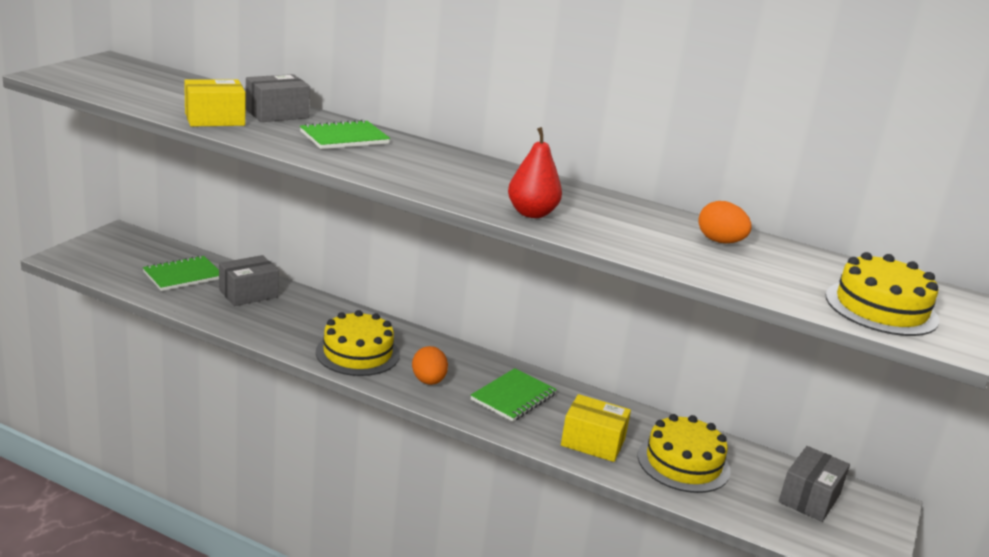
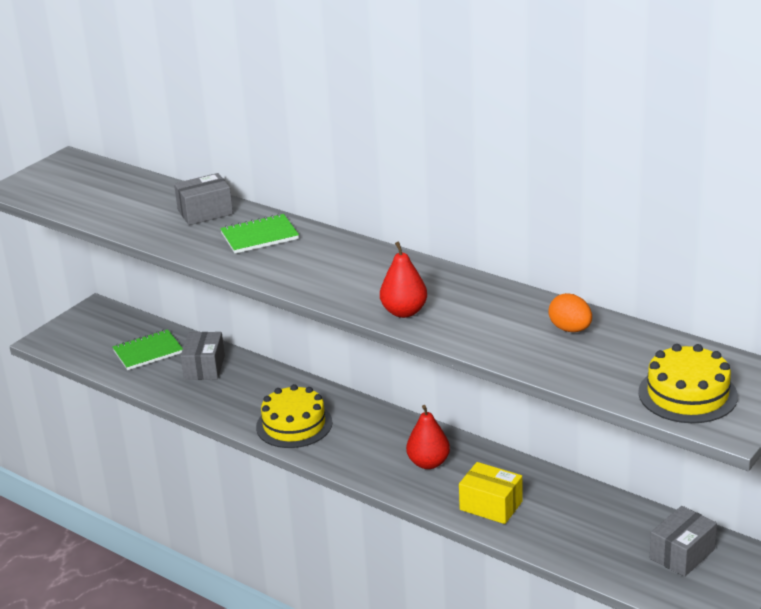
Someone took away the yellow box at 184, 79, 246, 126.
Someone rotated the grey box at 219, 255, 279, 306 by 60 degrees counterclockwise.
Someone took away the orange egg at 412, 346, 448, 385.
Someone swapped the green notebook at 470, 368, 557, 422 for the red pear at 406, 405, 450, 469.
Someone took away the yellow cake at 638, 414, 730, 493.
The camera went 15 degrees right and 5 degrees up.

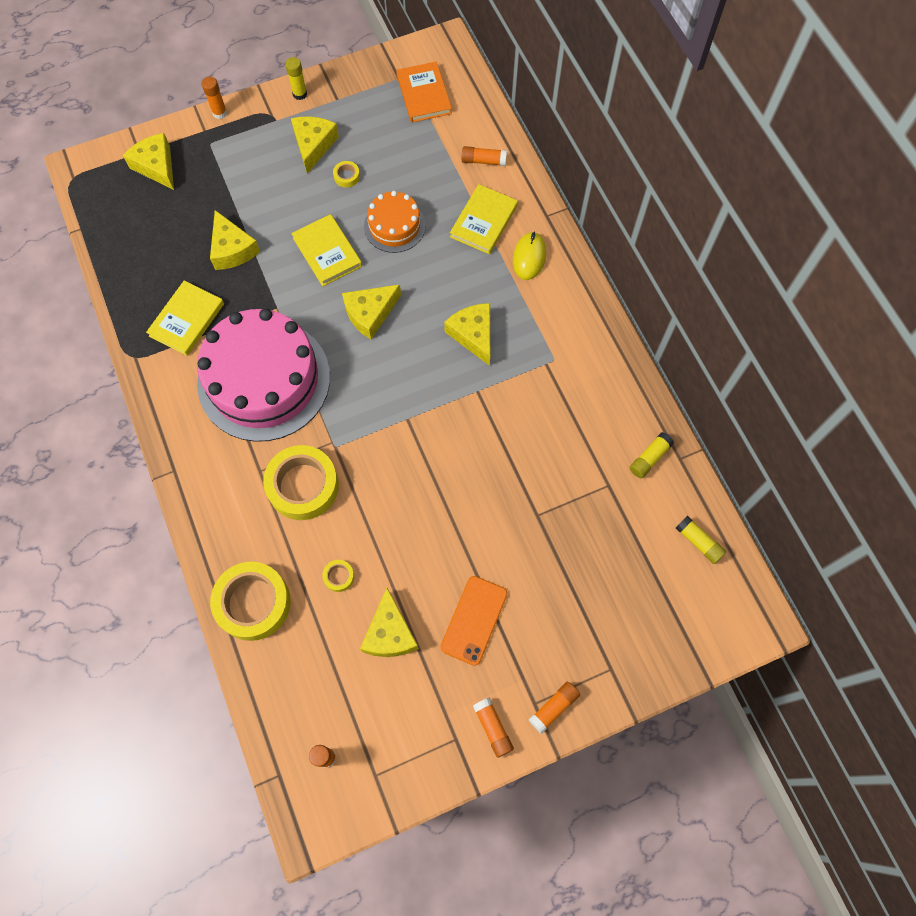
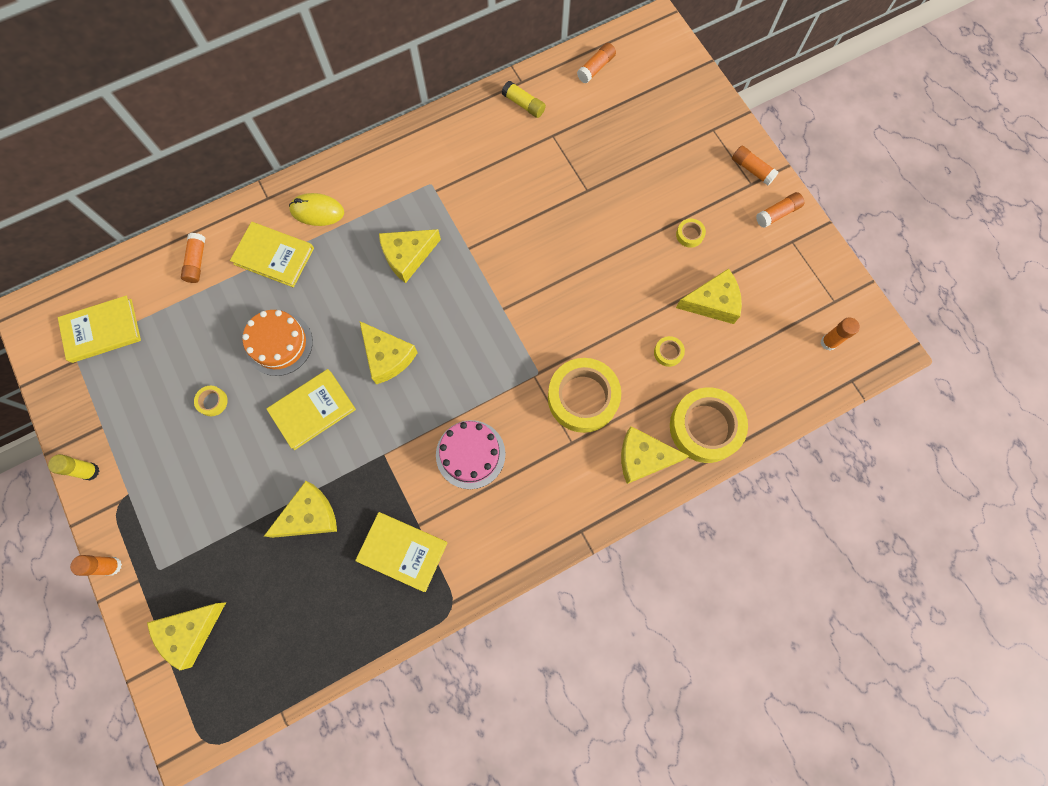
Someone repainted the orange book at 396, 62, 452, 123, which became the yellow book at 58, 296, 141, 363.
Someone carried the yellow cheese from 291, 116, 339, 174 to 621, 426, 689, 484.
Someone scaled the pink cake at 197, 308, 330, 442 by 0.50.
Someone repainted the yellow glue stick at 676, 516, 726, 564, which became the orange glue stick at 577, 43, 616, 84.
Someone swapped the orange phone at 440, 576, 508, 666 for the yellow tape at 676, 219, 706, 248.
The camera went 95 degrees left and 5 degrees up.

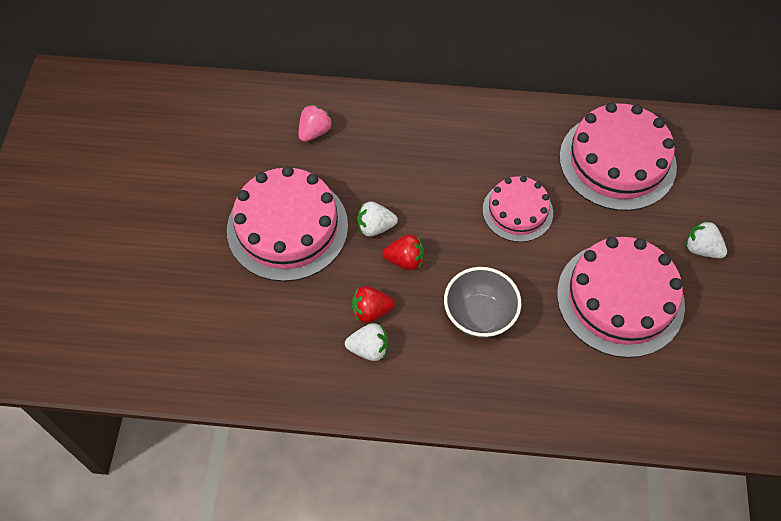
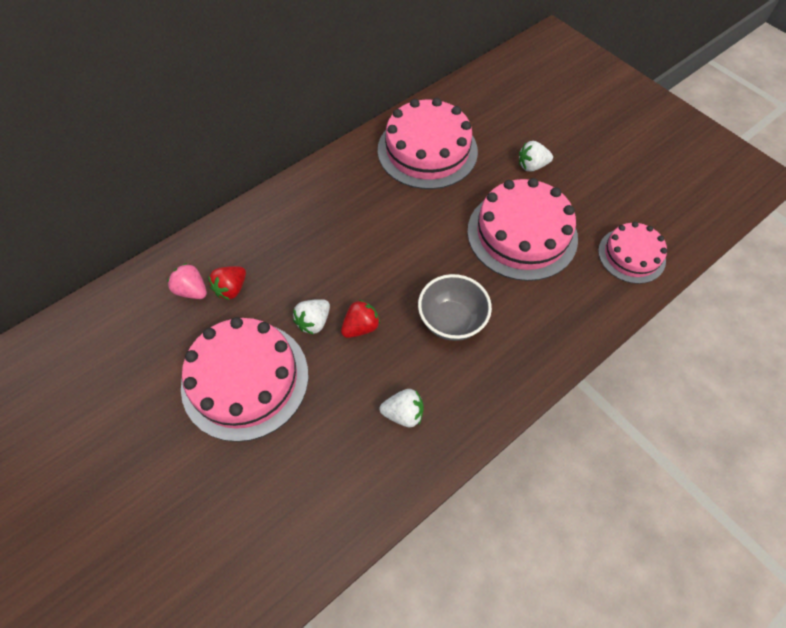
Someone rotated the pink strawberry at 299, 104, 333, 142 by 45 degrees counterclockwise.
Someone carried the pink cake from 483, 176, 553, 242 to 598, 222, 667, 284.
Someone carried the red strawberry from 352, 286, 395, 323 to 208, 266, 246, 300.
Someone rotated the white strawberry at 345, 323, 388, 361 by 45 degrees clockwise.
The camera went 45 degrees left and 0 degrees up.

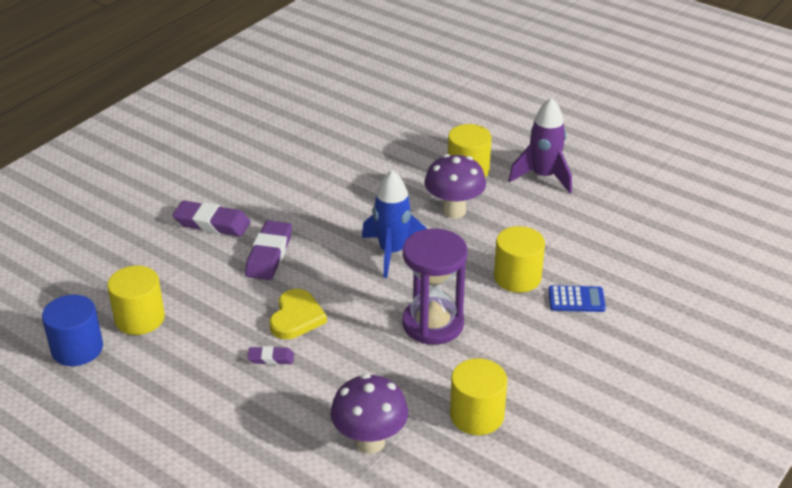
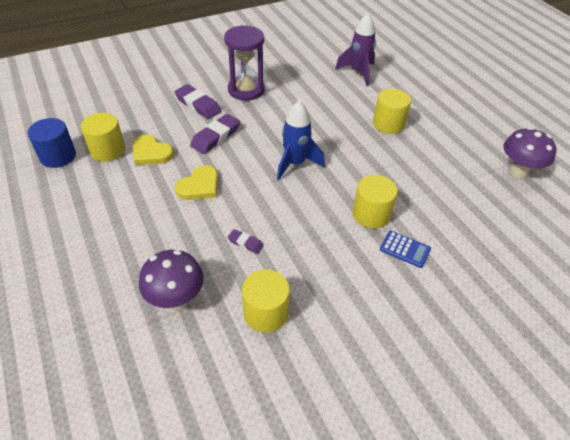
Someone carried the purple rocket from 508, 97, 572, 193 to 335, 13, 376, 86.
Someone carried the purple mushroom from 424, 154, 486, 218 to 504, 127, 556, 179.
Someone carried the purple hourglass from 402, 229, 468, 345 to 224, 25, 265, 101.
Someone carried the purple eraser from 247, 346, 294, 365 to 228, 229, 264, 254.
Someone put down the yellow heart at 132, 135, 174, 165.
The camera went 25 degrees right and 10 degrees up.

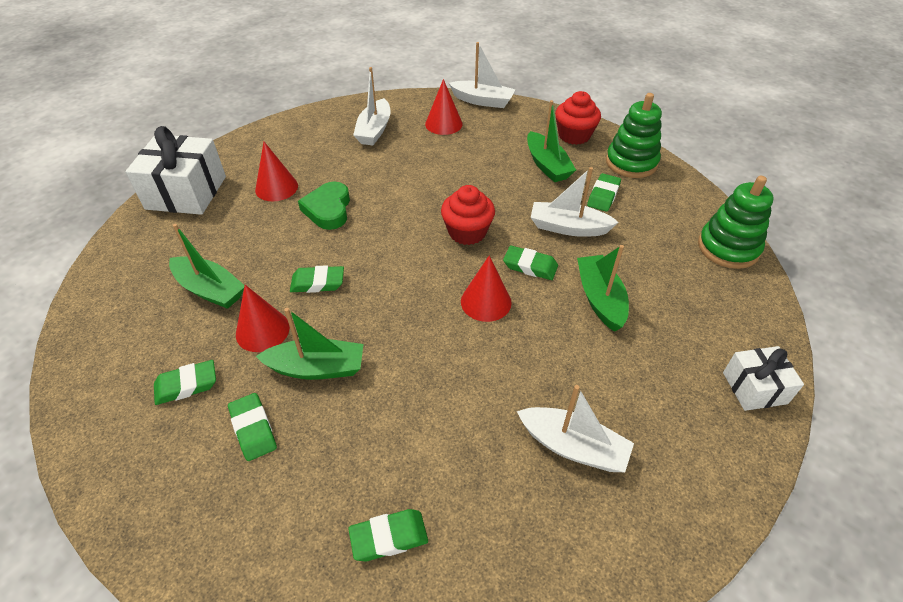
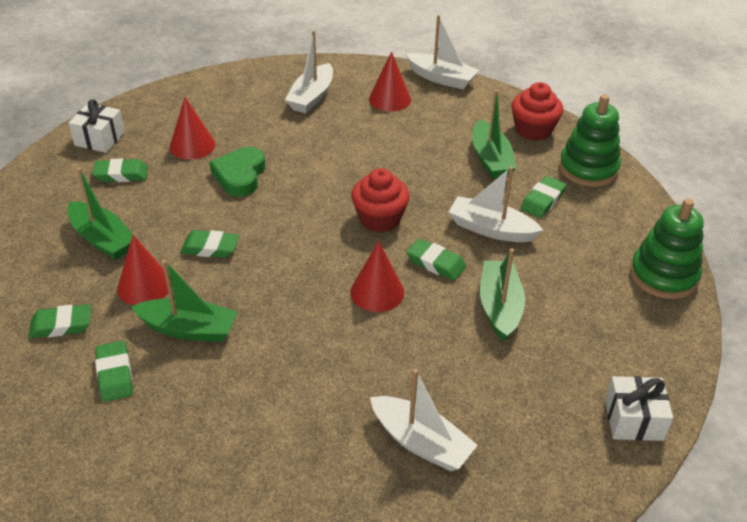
Someone scaled the white gift at 126, 126, 226, 215 by 0.57.
Someone carried the green eraser from 348, 509, 428, 561 to 93, 158, 148, 182.
The camera went 10 degrees right and 5 degrees down.

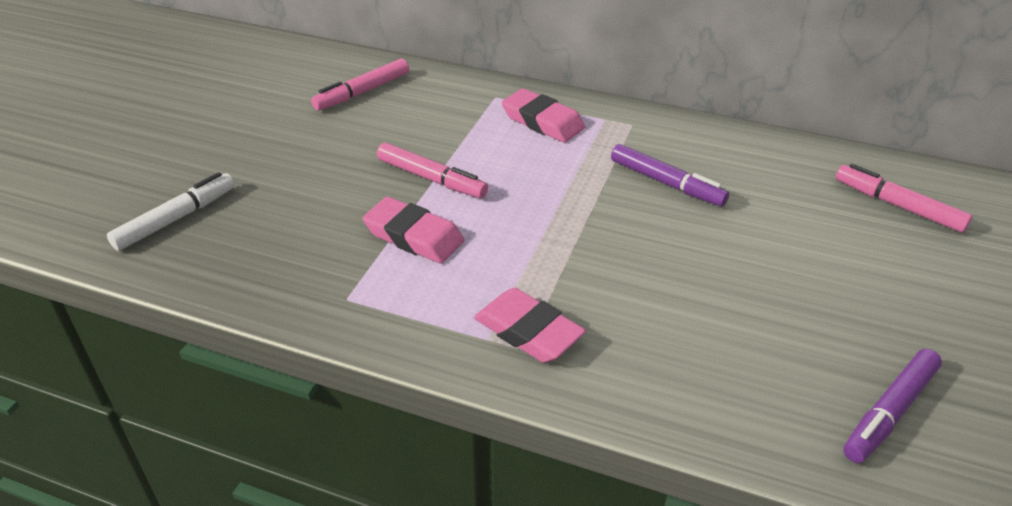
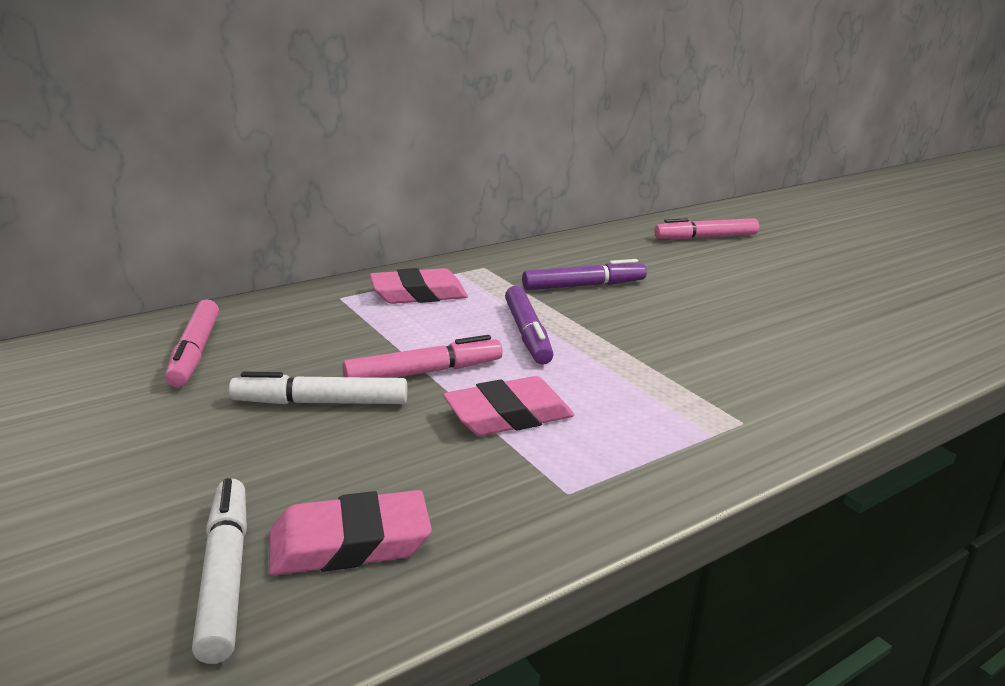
Someone carried the pink eraser from 474, 288, 586, 363 to 269, 490, 432, 576.
Someone carried the purple marker from 843, 349, 942, 463 to 505, 286, 553, 365.
Someone put down the white marker at 229, 372, 407, 404.
The camera went 55 degrees left and 15 degrees down.

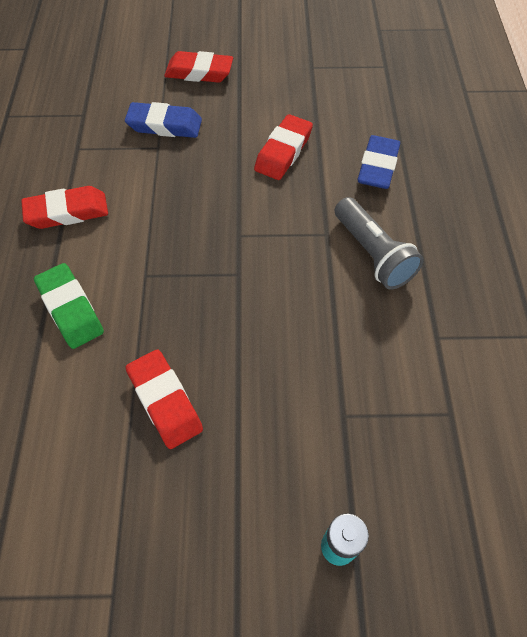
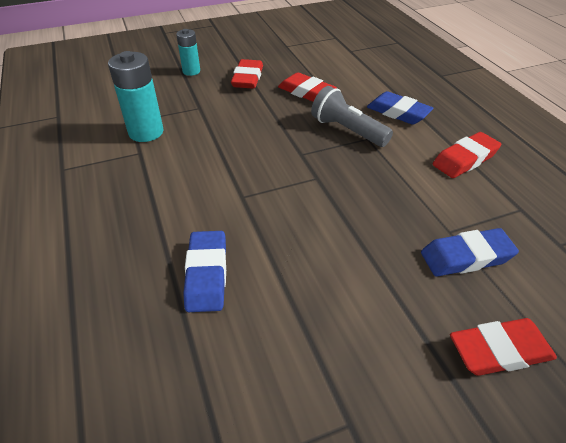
Someone carried the red eraser from 254, 114, 313, 180 to 231, 59, 263, 89.
Someone carried the grey flashlight from 335, 197, 424, 290 to 311, 86, 393, 147.
Someone repainted the green eraser at 34, 263, 104, 349, which became the blue eraser at 367, 91, 434, 125.
Someone put down the turquoise battery at 108, 51, 164, 142.
The camera went 160 degrees right and 15 degrees down.

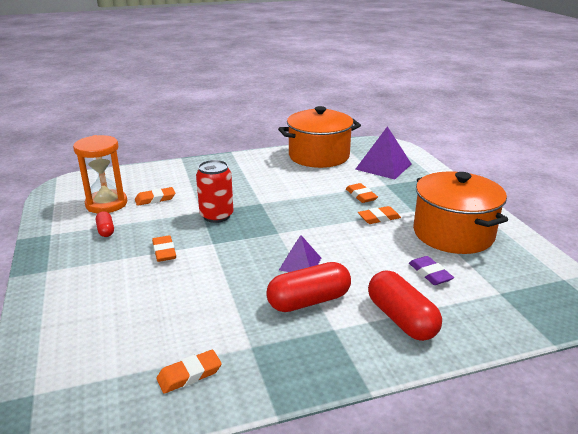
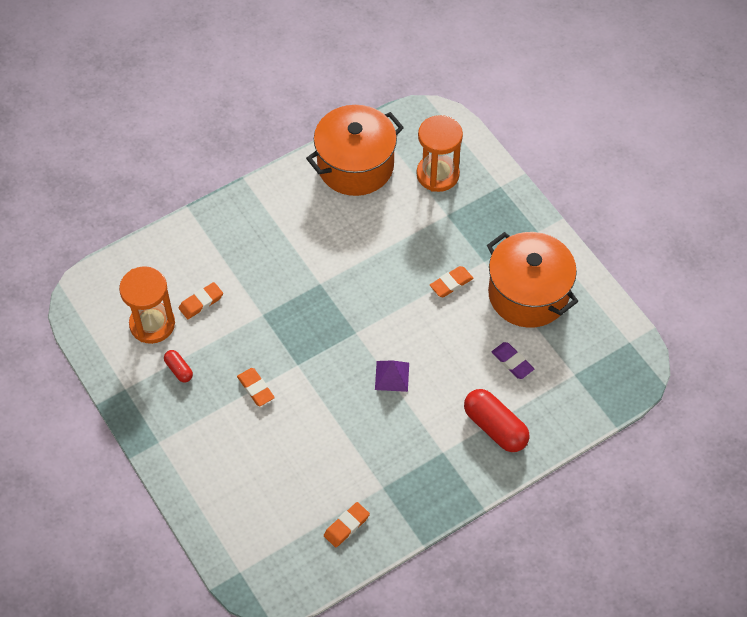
Someone swapped the purple pyramid at 355, 126, 412, 179 for the orange hourglass at 416, 115, 463, 192.
Someone took away the red can at 196, 160, 234, 223.
Someone took away the orange eraser at 346, 183, 378, 203.
Someone took away the red capsule at 266, 262, 351, 312.
The camera went 15 degrees left and 30 degrees up.

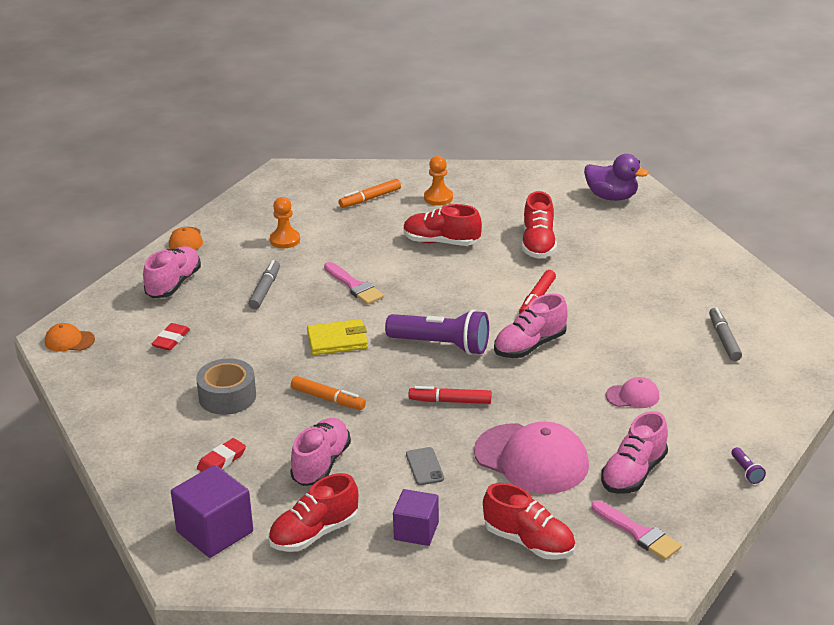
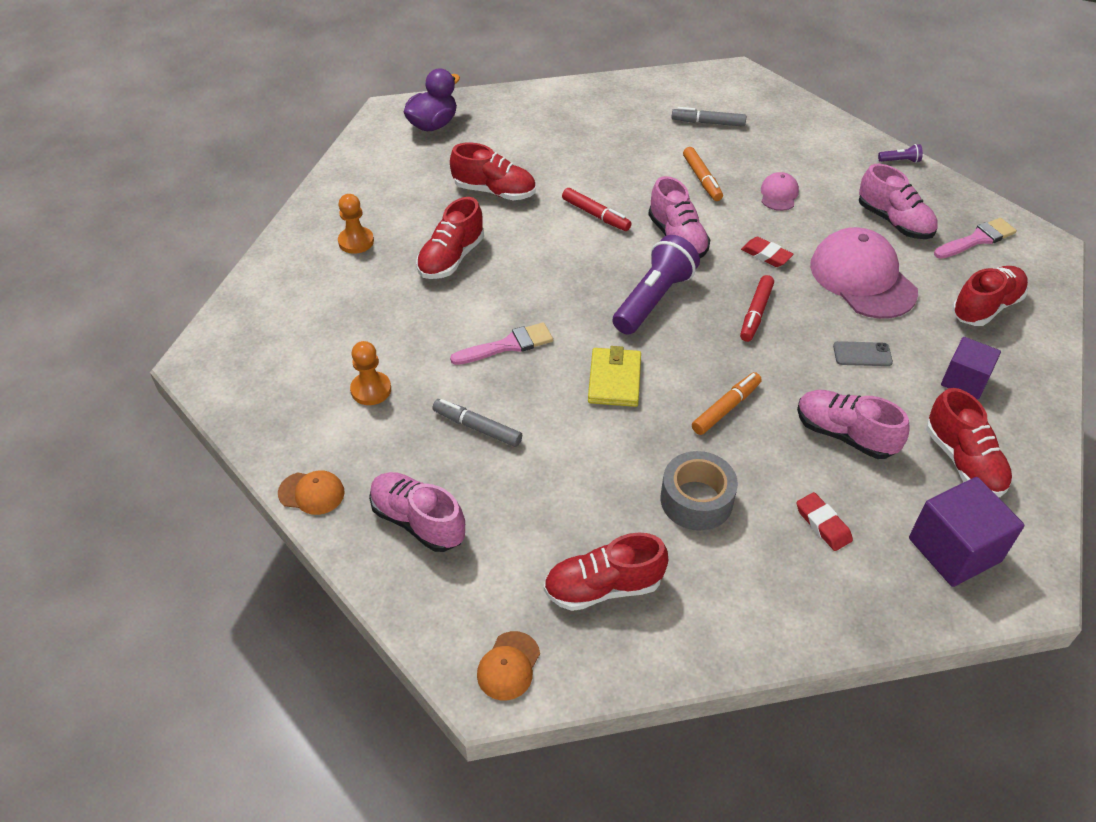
Someone carried the orange marker from 339, 179, 401, 208 to 683, 147, 723, 201.
Someone carried the red eraser from 152, 323, 190, 351 to 741, 237, 794, 267.
Someone rotated the pink cap at 474, 422, 589, 494 by 75 degrees counterclockwise.
Someone put down the red shoe at 544, 533, 668, 611.
The camera went 75 degrees left and 15 degrees up.

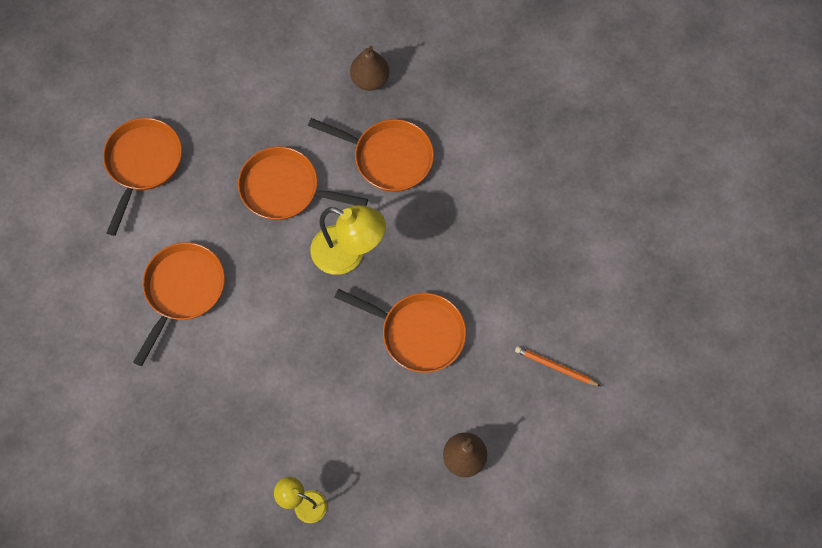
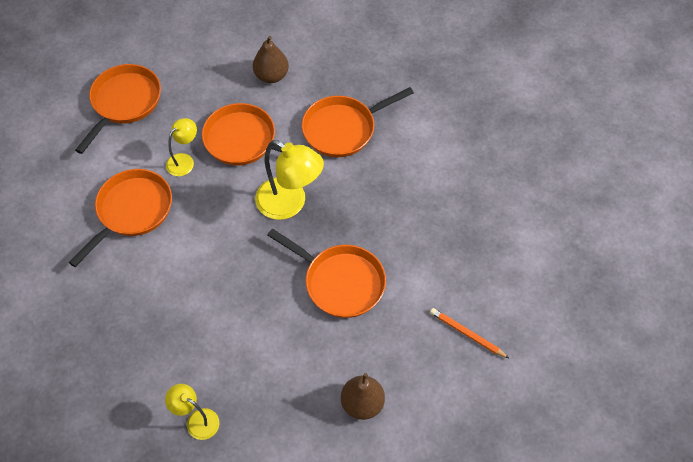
Someone carried the brown pear from 350, 46, 389, 91 to 253, 36, 289, 83.
Someone rotated the orange pan at 308, 118, 434, 192 by 120 degrees clockwise.
Someone put down the yellow lamp at 166, 118, 197, 176.
The camera went 10 degrees right and 10 degrees down.

